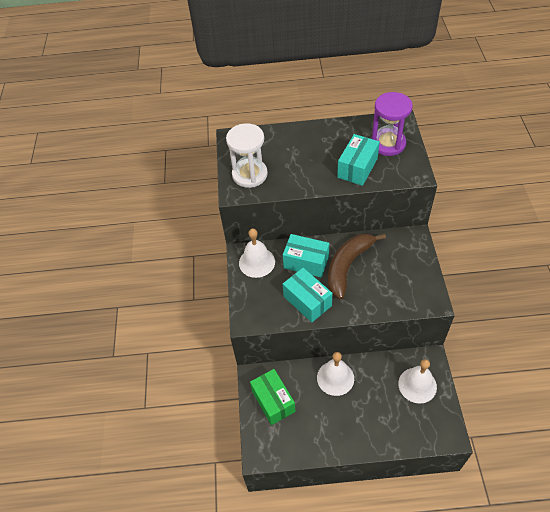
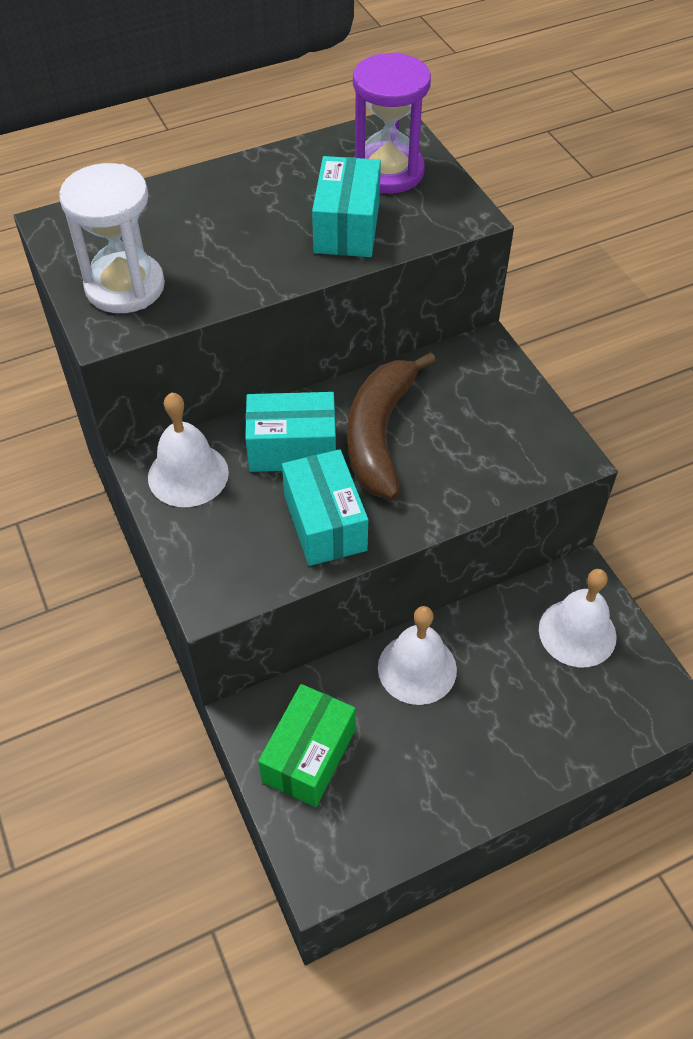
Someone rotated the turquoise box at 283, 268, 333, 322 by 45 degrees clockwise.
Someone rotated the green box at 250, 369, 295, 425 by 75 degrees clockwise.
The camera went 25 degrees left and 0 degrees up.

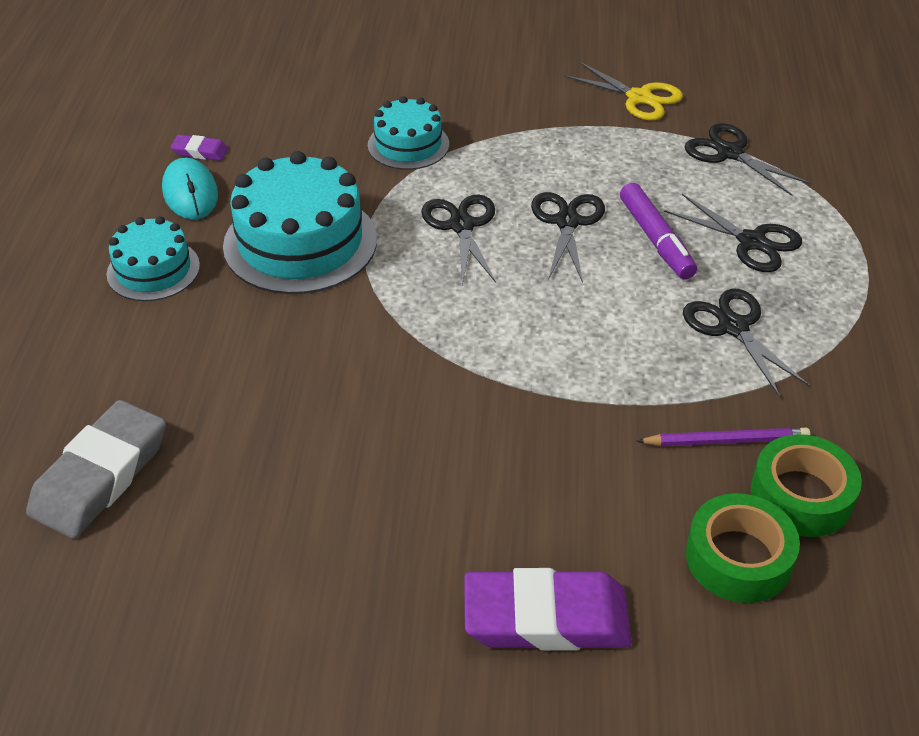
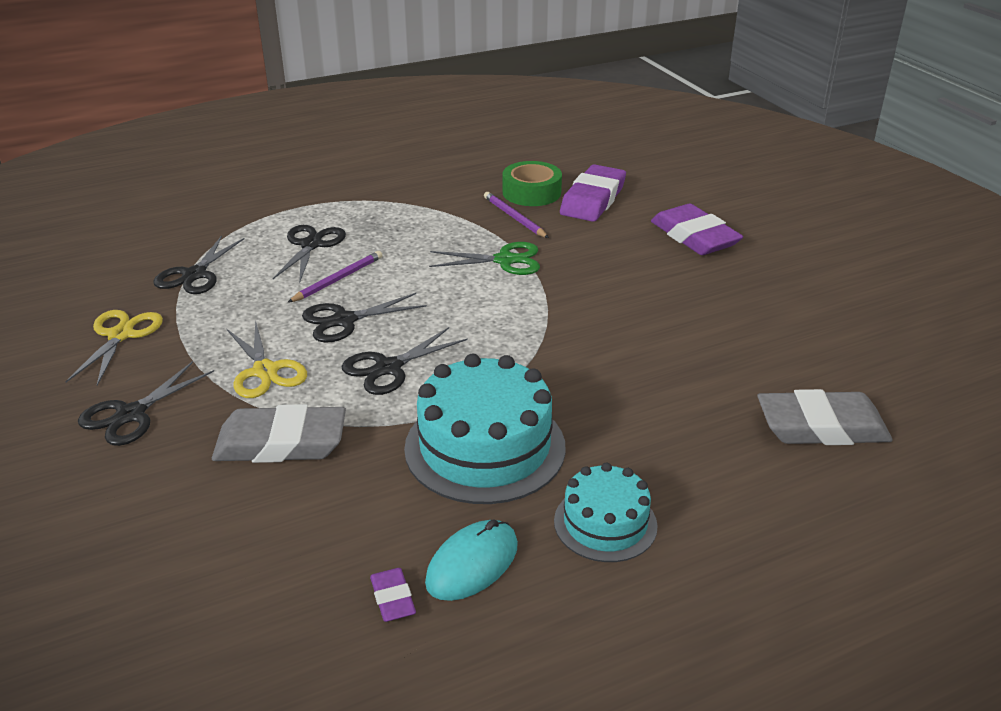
Someone swapped the turquoise cake at 368, 96, 449, 170 for the grey eraser at 212, 404, 346, 463.
Someone swapped the purple marker at 620, 183, 697, 280 for the purple pencil at 287, 251, 383, 303.
Someone carried the black scissors from 683, 289, 810, 397 to 78, 361, 214, 446.
Someone swapped the green tape at 686, 493, 800, 603 for the purple eraser at 560, 164, 626, 222.
Someone put down the green scissors at 429, 242, 540, 275.
Someone put down the yellow scissors at 227, 320, 307, 398.
The camera went 120 degrees left and 10 degrees down.

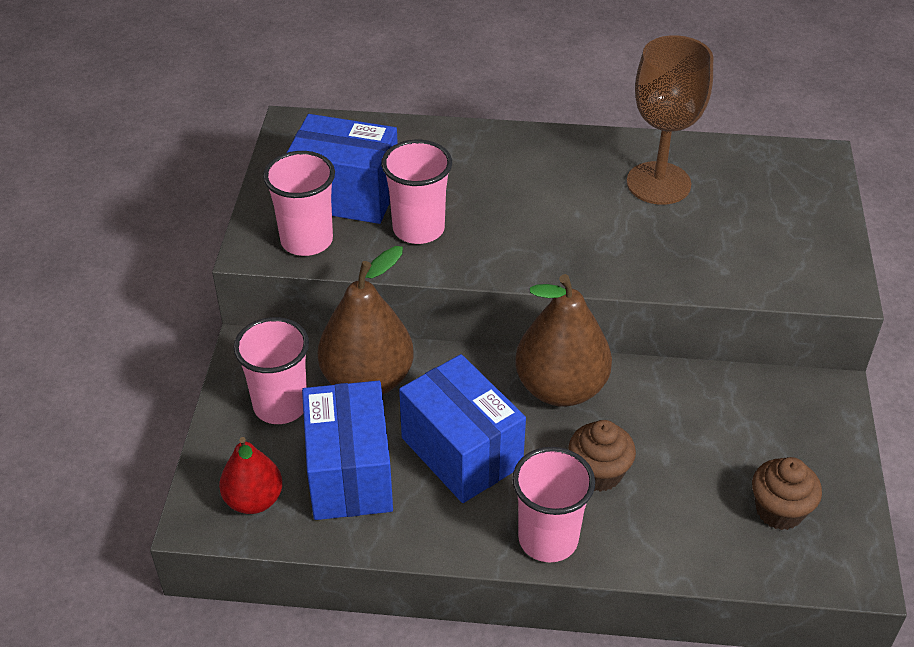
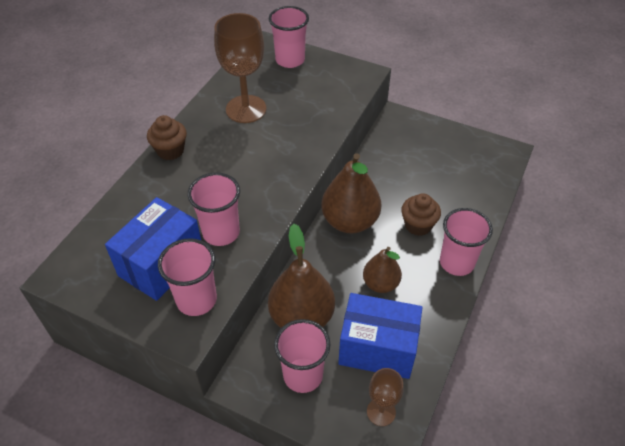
Someone swapped the blue box at 399, 354, 526, 503 for the brown pear at 363, 247, 402, 293.
Someone swapped the red pear at 219, 437, 283, 514 for the brown goblet at 367, 368, 404, 426.
Someone carried the brown cupcake from 752, 457, 822, 530 to 147, 115, 187, 160.
Someone put down the pink cup at 269, 6, 309, 68.
The camera went 70 degrees left and 5 degrees up.

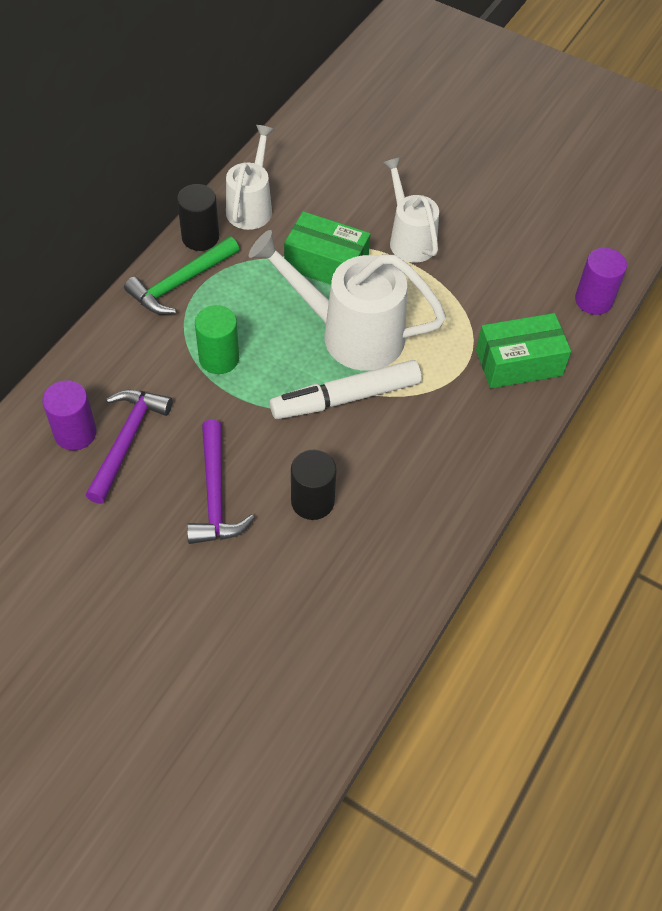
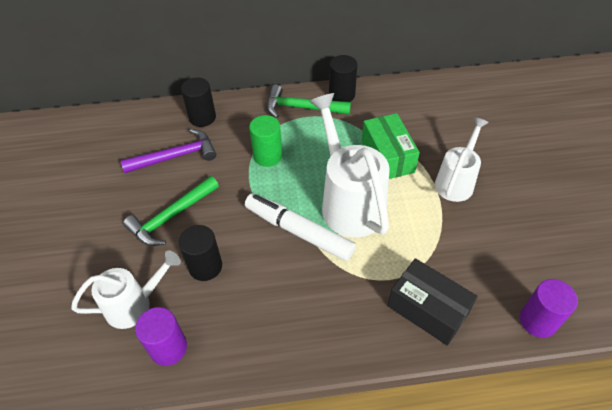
Someone carried the white watering can from 226, 125, 274, 230 to 71, 250, 181, 329.
Someone repainted the green box at 476, 313, 571, 388, which became the black box at 388, 258, 478, 346.
Someone carried the purple cylinder from 42, 380, 97, 450 to 135, 307, 187, 366.
Someone repainted the purple hammer at 187, 420, 254, 544, which became the green hammer at 123, 176, 219, 246.
Someone put down the black cylinder at 181, 78, 216, 127.
The camera went 55 degrees right and 5 degrees down.

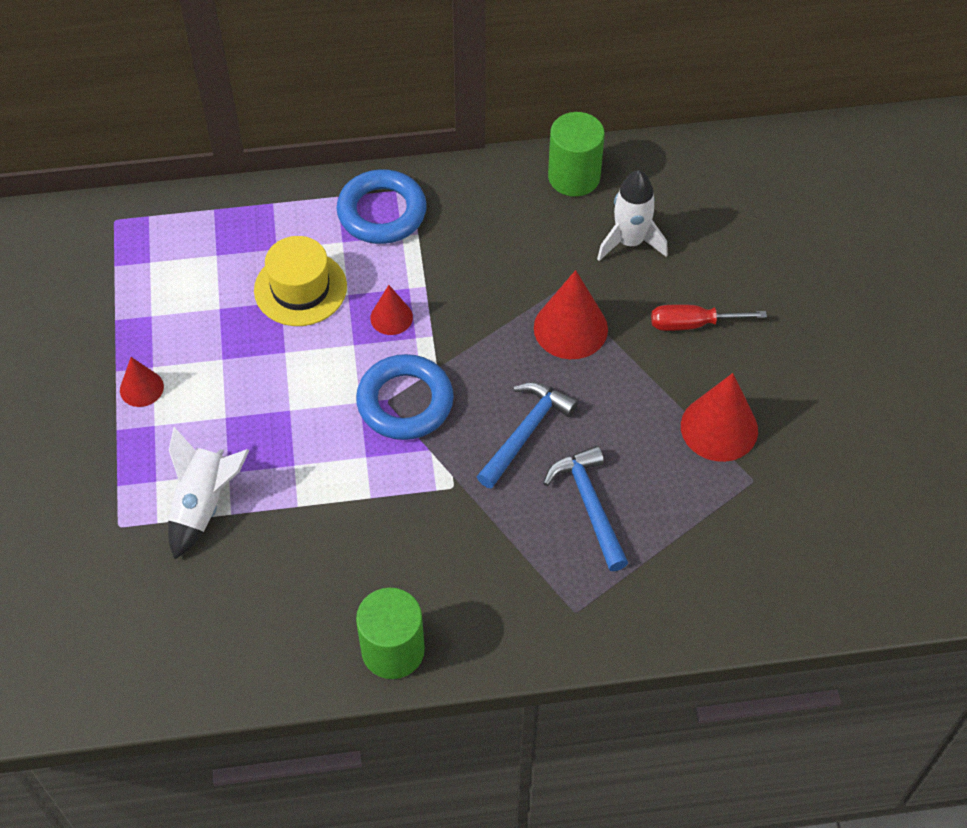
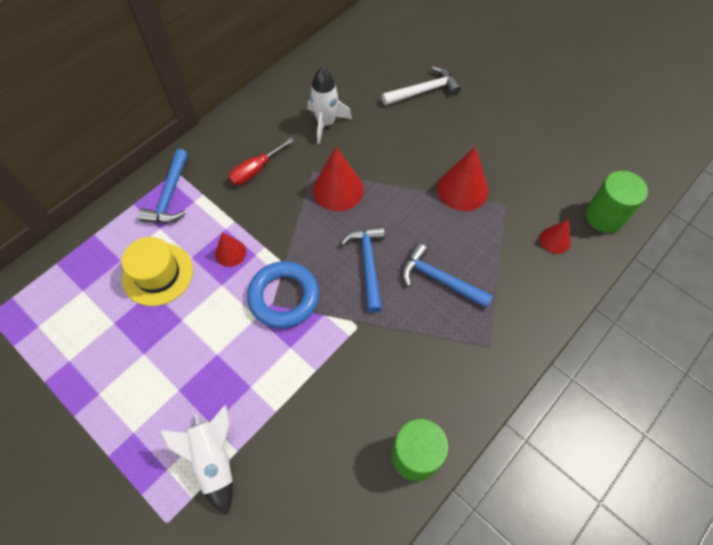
Someone carried the green cylinder from 548, 112, 605, 196 to 586, 171, 648, 233.
Someone swapped the blue ring at 337, 169, 427, 244 for the blue hammer at 138, 149, 188, 223.
Someone carried the red screwdriver from 651, 304, 767, 331 to 228, 138, 294, 185.
Someone carried the red cone from 120, 357, 164, 407 to 540, 219, 571, 254.
Someone put down the white hammer at 382, 66, 461, 105.
The camera went 40 degrees left and 5 degrees up.

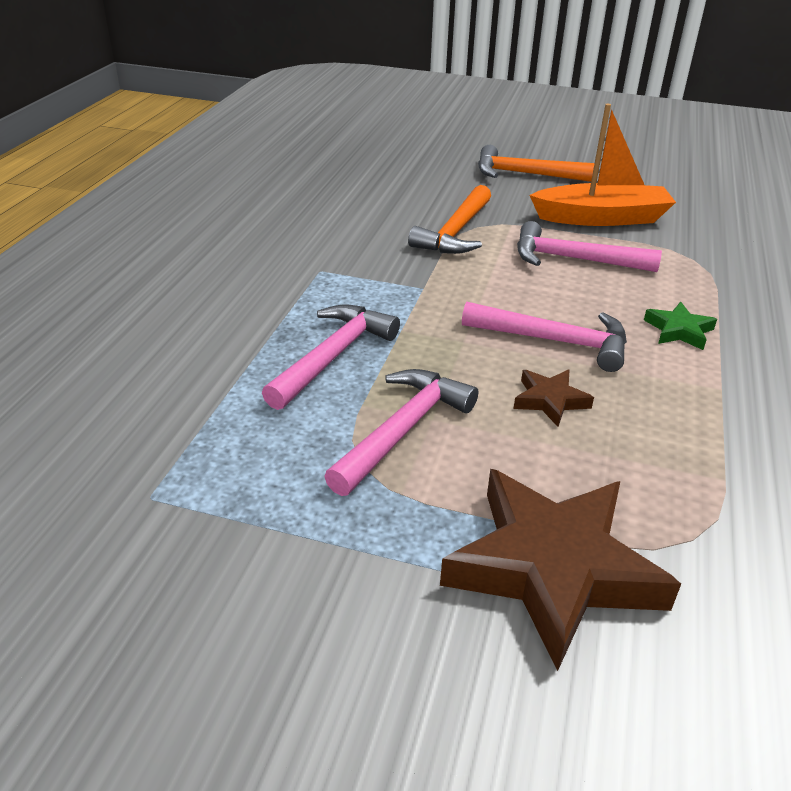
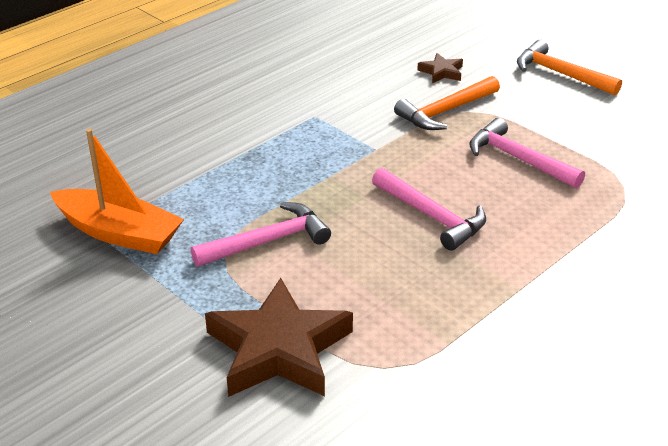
Someone carried the orange boat from 530, 103, 676, 226 to 50, 129, 184, 254.
Someone took away the green star at 644, 302, 717, 350.
Someone took away the pink hammer at 262, 305, 400, 410.
Someone carried the brown star from 514, 370, 594, 427 to 417, 53, 463, 83.
The camera went 30 degrees right and 0 degrees up.

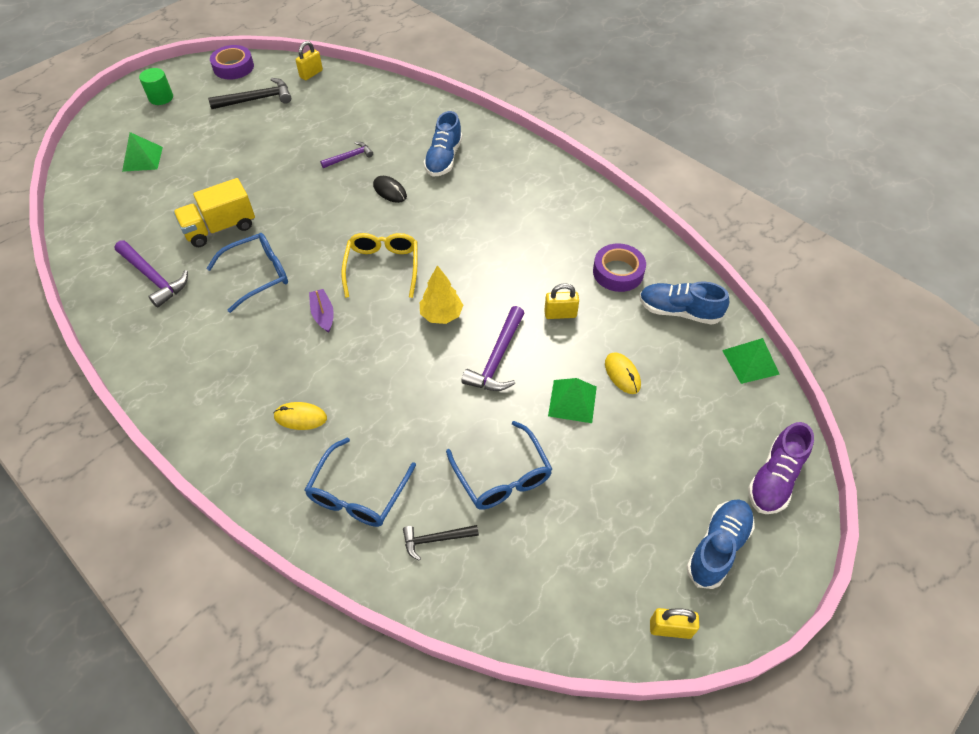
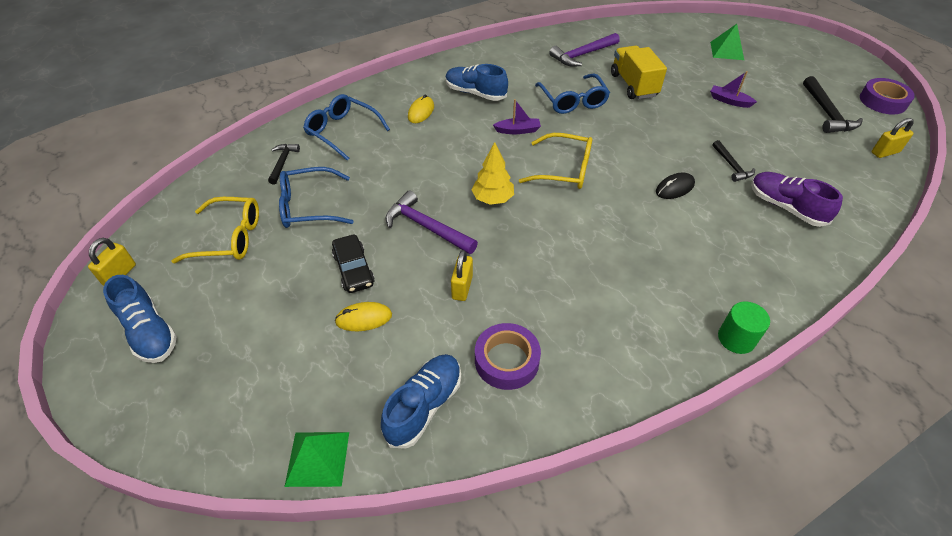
Someone rotated the yellow padlock at 296, 41, 323, 80 by 75 degrees counterclockwise.
Someone carried the green cylinder from 139, 68, 173, 105 to 718, 301, 770, 354.
Someone carried the blue shoe from 424, 111, 463, 176 to 445, 64, 508, 101.
Someone repainted the purple hammer at 320, 142, 373, 168, which became the black hammer at 713, 140, 755, 182.
Someone swapped the green pyramid at 548, 378, 597, 423 for the black car at 332, 235, 375, 293.
Someone carried the purple shoe from 748, 422, 814, 514 to 751, 172, 843, 227.
Someone put down the purple boat at 710, 71, 757, 108.
Someone put down the yellow glasses at 172, 197, 259, 263.
The camera went 105 degrees right and 5 degrees down.

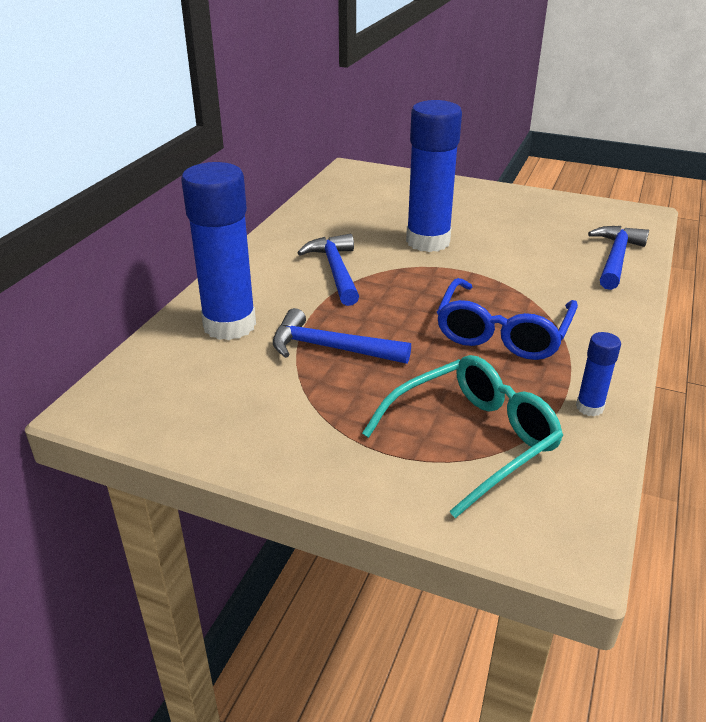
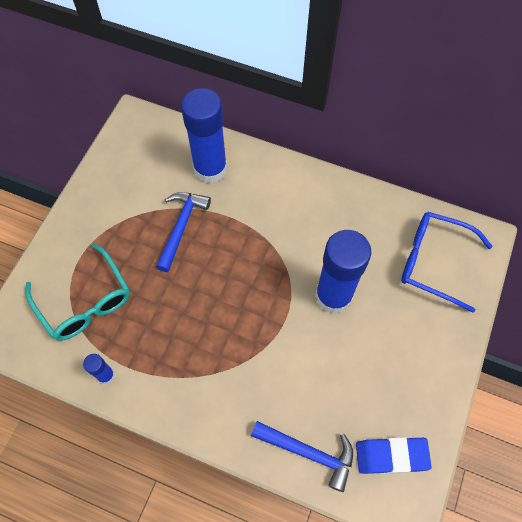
Someone took away the blue hammer at 298, 234, 359, 306.
Someone carried the blue glasses from 437, 278, 578, 360 to 401, 212, 492, 313.
Someone put down the blue eraser at 356, 437, 432, 474.
The camera went 90 degrees right and 30 degrees up.

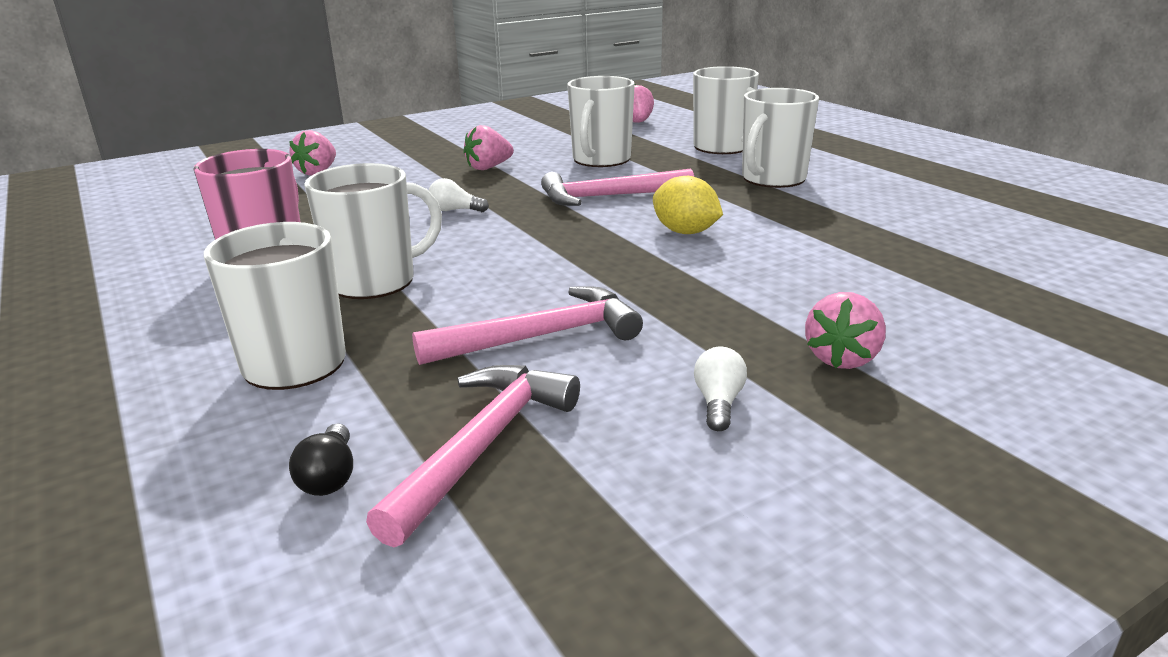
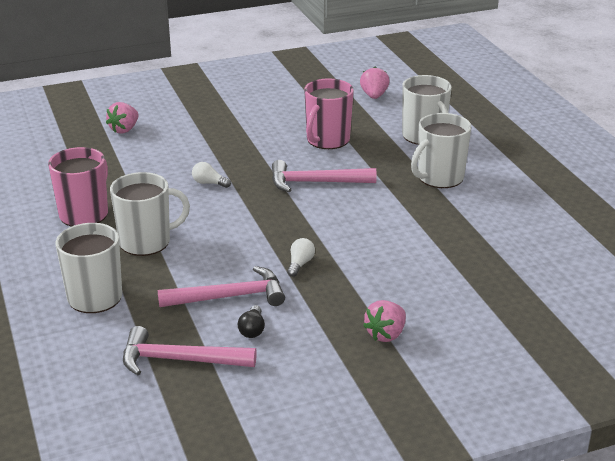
Someone repainted the white mug at 567, 76, 635, 167, which became the pink mug at 304, 79, 354, 149.
Someone took away the pink strawberry at 463, 125, 514, 170.
Someone took away the yellow lemon at 653, 176, 723, 234.
Someone carried the white light bulb from 694, 347, 747, 431 to 287, 238, 315, 277.
Someone rotated the pink hammer at 366, 365, 580, 547 by 120 degrees counterclockwise.
Someone carried the black light bulb from 289, 423, 353, 496 to 238, 305, 265, 338.
The camera went 10 degrees right and 5 degrees up.

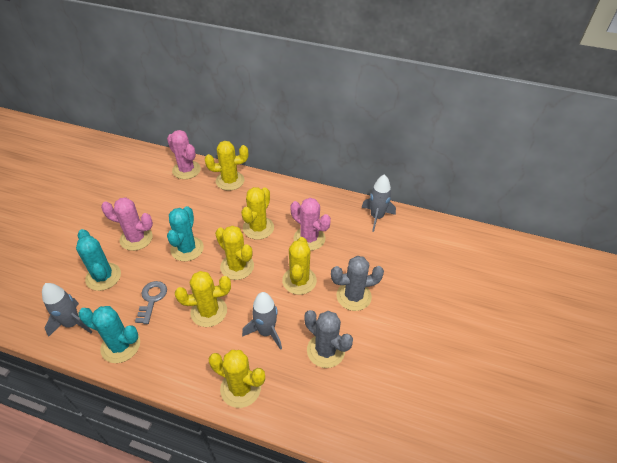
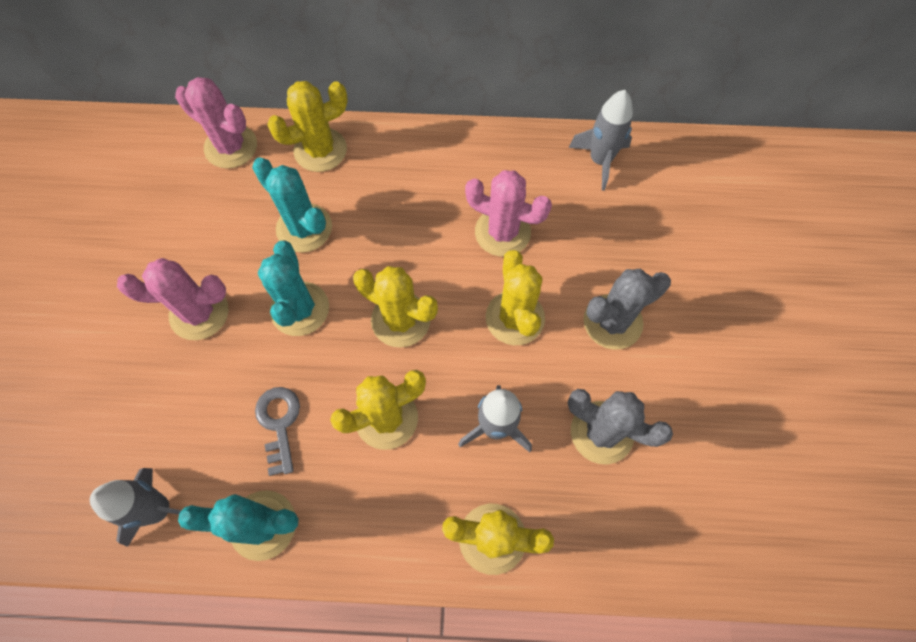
Someone took away the yellow cactus at 241, 187, 274, 240.
Someone carried the turquoise cactus from 76, 229, 121, 291 to 252, 157, 332, 253.
The camera went 15 degrees left and 20 degrees up.

